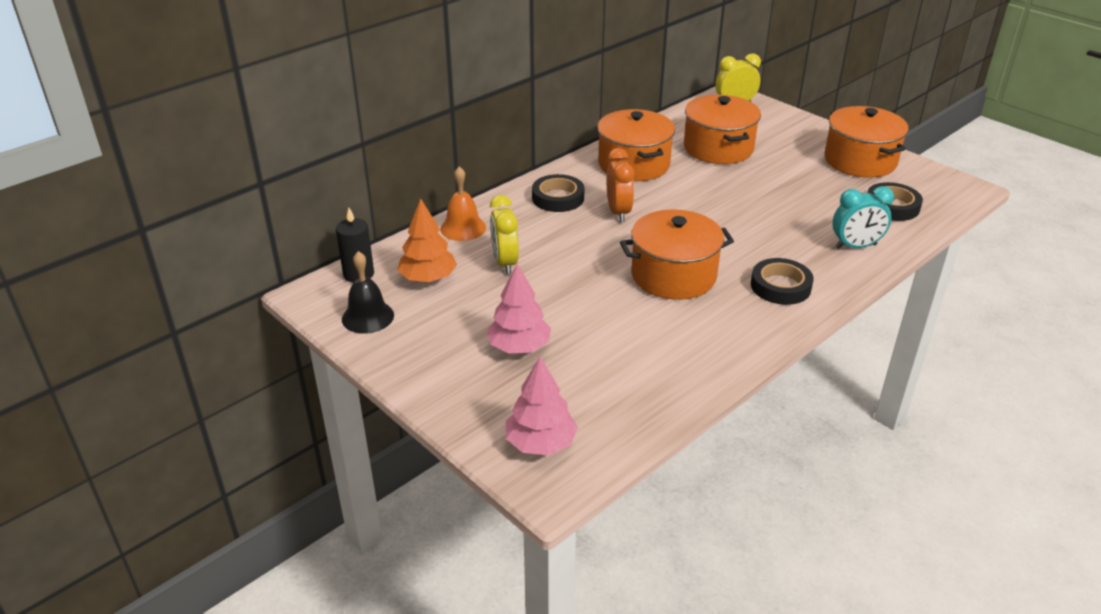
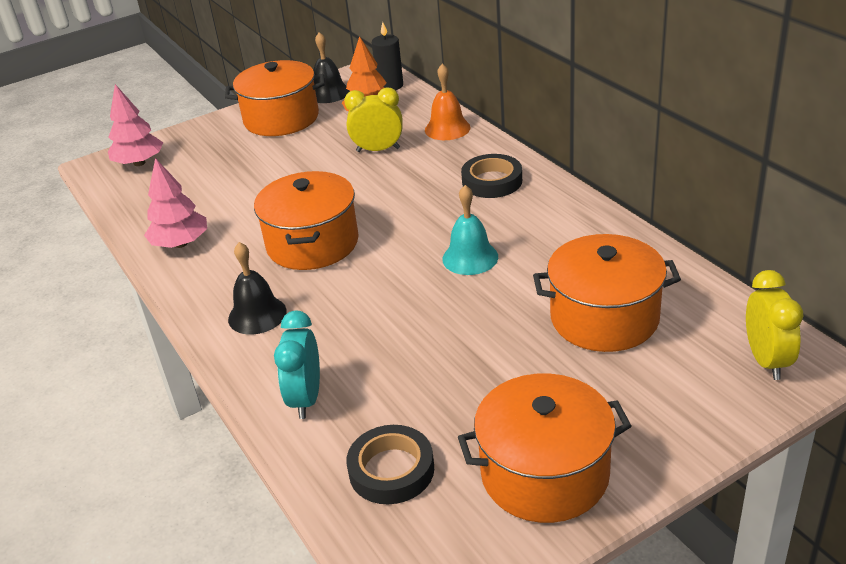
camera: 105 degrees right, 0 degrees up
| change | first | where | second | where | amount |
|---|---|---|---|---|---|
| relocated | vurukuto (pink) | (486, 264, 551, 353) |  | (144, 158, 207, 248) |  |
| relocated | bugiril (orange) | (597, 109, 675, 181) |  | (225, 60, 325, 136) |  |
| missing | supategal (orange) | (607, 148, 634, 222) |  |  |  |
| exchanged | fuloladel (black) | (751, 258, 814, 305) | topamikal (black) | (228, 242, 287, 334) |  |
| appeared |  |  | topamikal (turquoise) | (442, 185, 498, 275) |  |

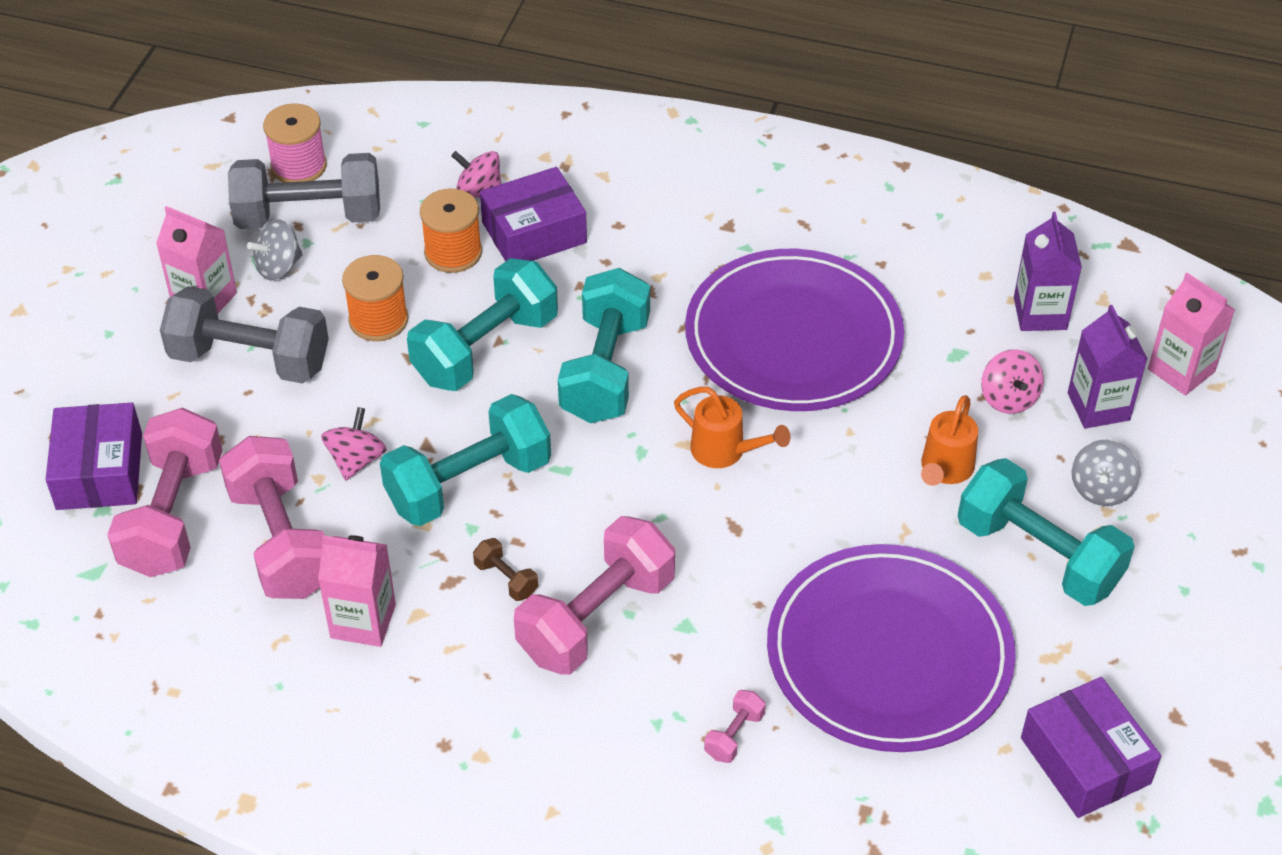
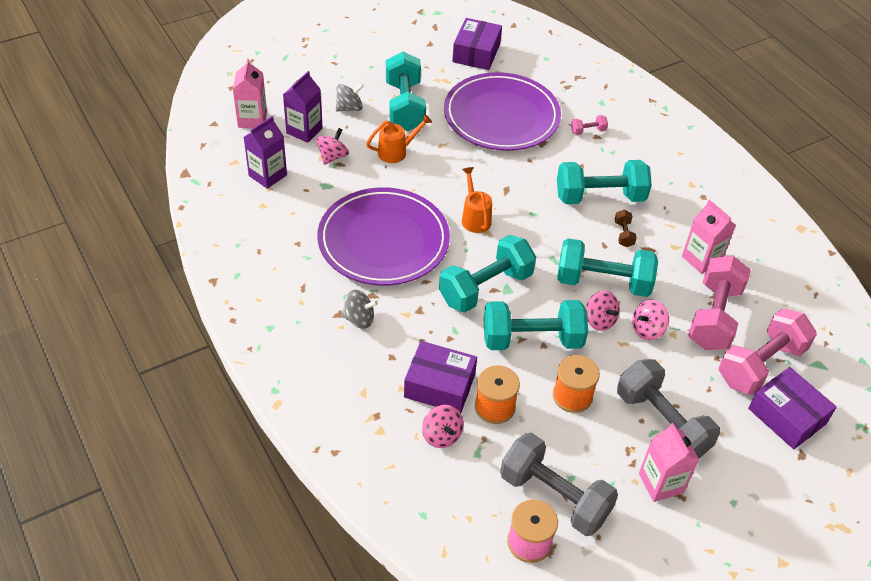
camera: 140 degrees left, 0 degrees up
| change | first | where | second | where | amount |
|---|---|---|---|---|---|
| spun | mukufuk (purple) | (45, 403, 142, 510) |  | (748, 367, 837, 449) | 75 degrees counterclockwise |
| relocated | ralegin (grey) | (247, 219, 303, 281) |  | (342, 290, 378, 329) |  |
| colour | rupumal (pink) | (514, 516, 675, 675) | rupumal (turquoise) | (557, 160, 652, 204) |  |
| appeared |  |  | ralegin (pink) | (586, 291, 620, 331) |  |

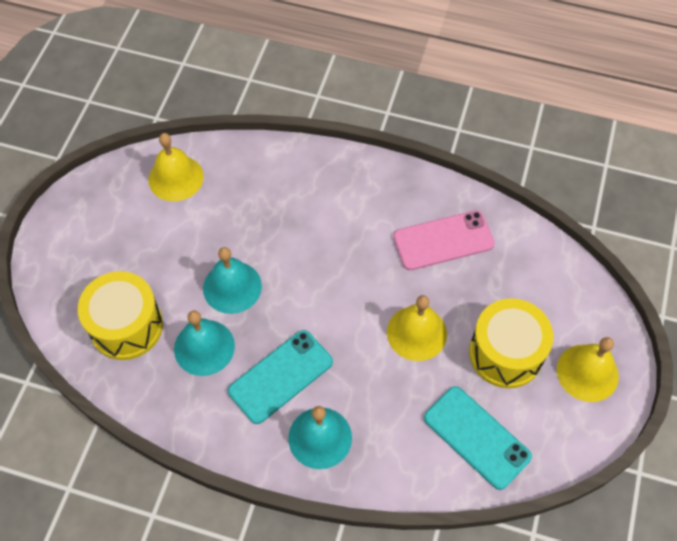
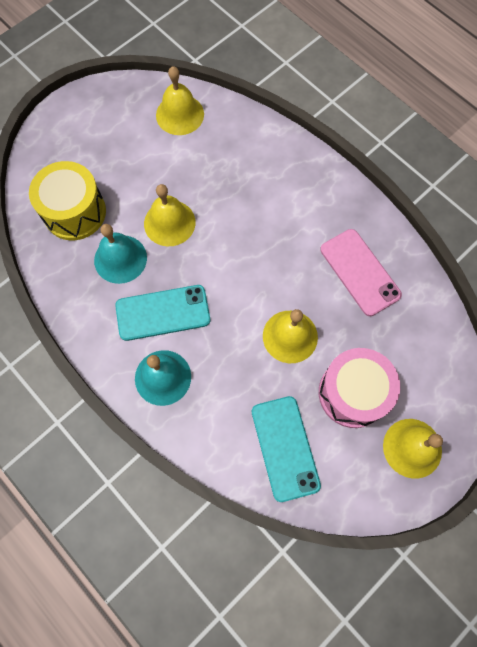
camera: 30 degrees right, 10 degrees up
| change | first | where | second | where | amount |
|---|---|---|---|---|---|
| colour | topamikal (turquoise) | (203, 247, 262, 314) | topamikal (yellow) | (144, 184, 196, 246) |  |
| spun | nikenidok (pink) | (393, 210, 495, 270) |  | (320, 229, 402, 316) | 45 degrees clockwise |
| colour | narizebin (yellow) | (469, 298, 553, 388) | narizebin (pink) | (319, 348, 400, 428) |  |

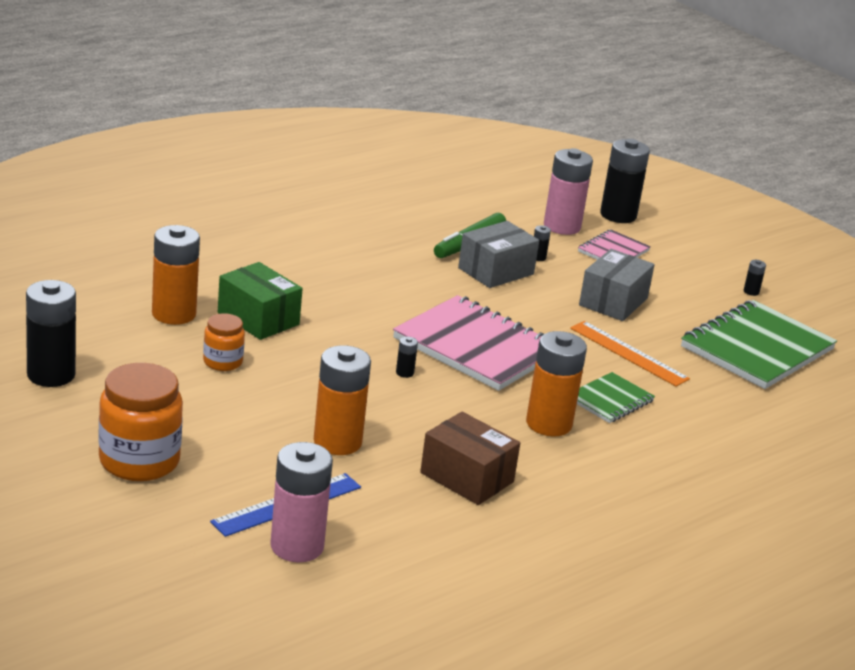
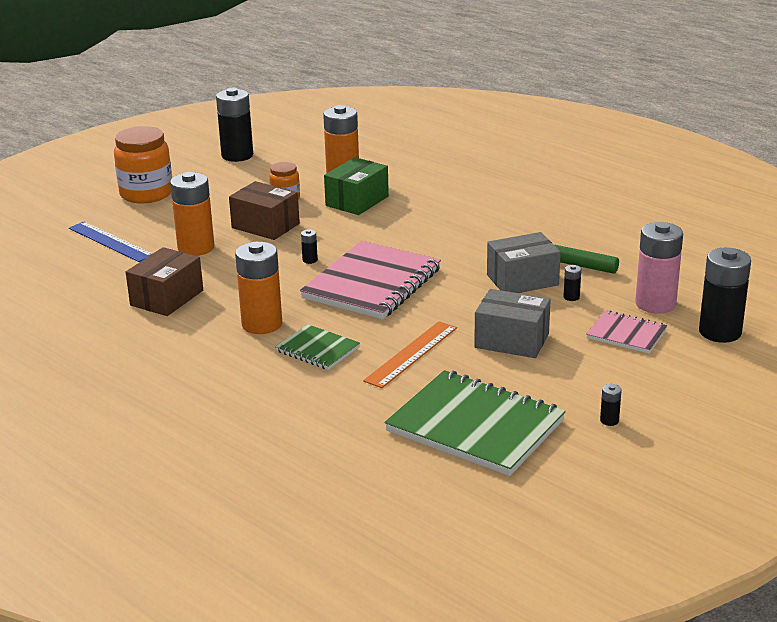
camera: 85 degrees right, 0 degrees up
| change | first | where | second | where | amount |
|---|---|---|---|---|---|
| missing | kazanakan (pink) | (270, 442, 333, 562) |  |  |  |
| spun | mukufuk (grey) | (458, 221, 539, 288) |  | (487, 232, 561, 293) | 60 degrees counterclockwise |
| appeared |  |  | mukufuk (brown) | (229, 181, 300, 240) |  |

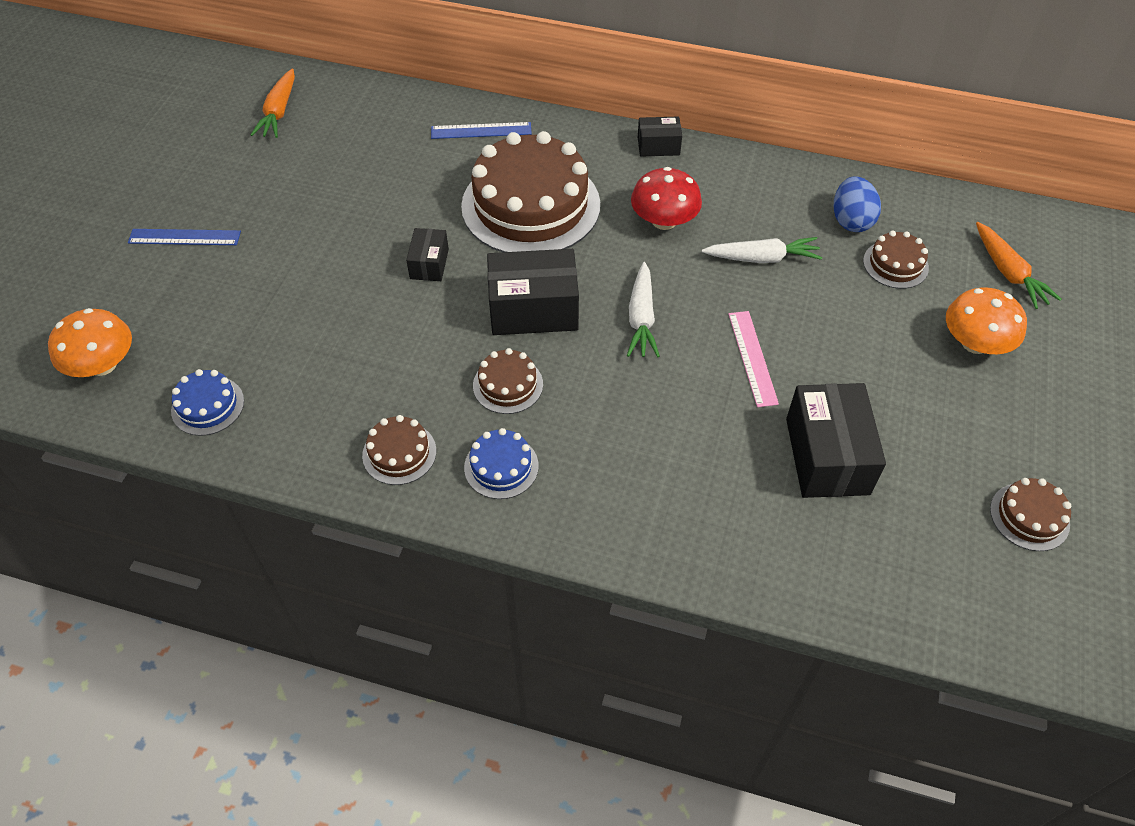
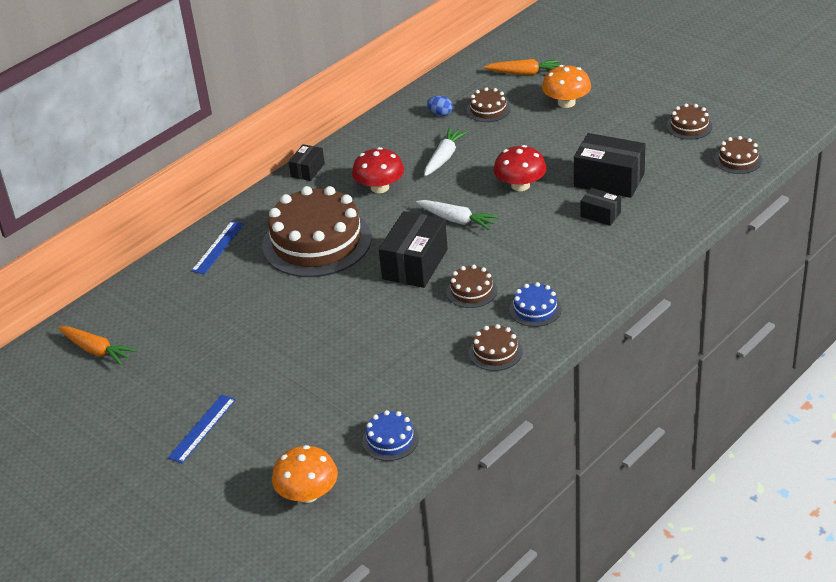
camera: 60 degrees left, 15 degrees down
| change | first | where | second | where | amount |
|---|---|---|---|---|---|
| relocated | mukufuk (black) | (406, 228, 449, 281) |  | (580, 188, 621, 226) |  |
| exchanged | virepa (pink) | (728, 311, 779, 407) | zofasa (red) | (494, 145, 546, 191) |  |
| size | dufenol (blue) | (834, 176, 881, 232) |  | (427, 96, 453, 116) | x0.64 |
| appeared |  |  | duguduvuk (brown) | (714, 136, 762, 174) |  |

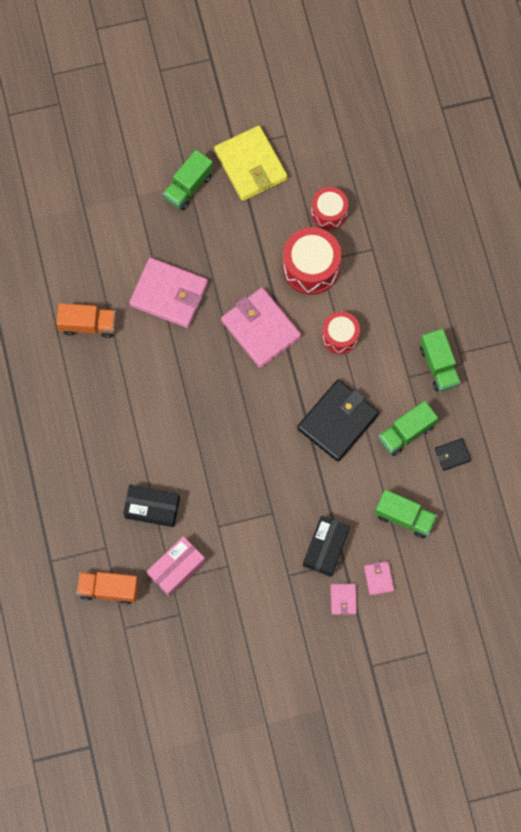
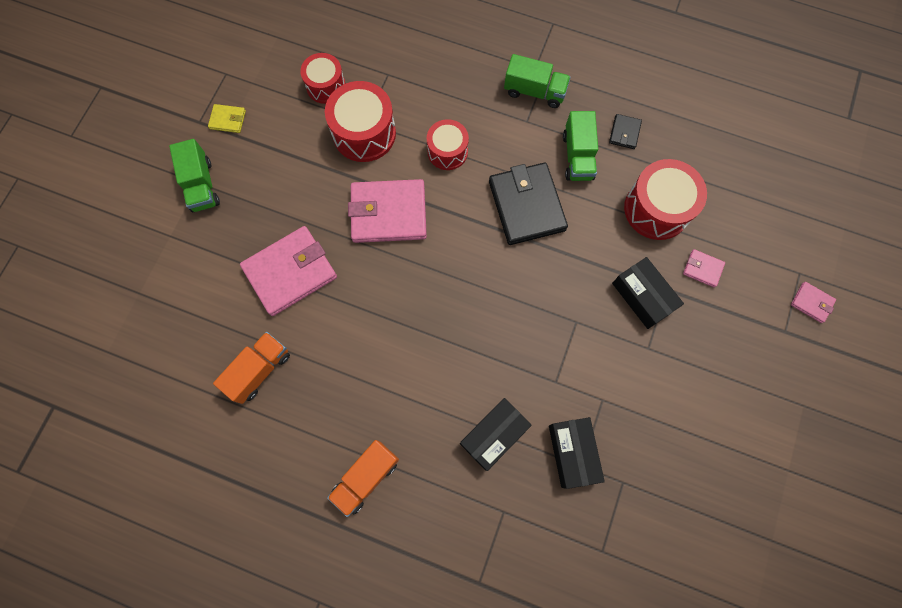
camera: 55 degrees left, 0 degrees up
| change | first | where | second | where | amount |
|---|---|---|---|---|---|
| relocated | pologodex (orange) | (76, 572, 138, 605) |  | (327, 440, 399, 517) |  |
| colour | mukufuk (pink) | (147, 536, 205, 596) | mukufuk (black) | (549, 417, 605, 489) |  |
| size | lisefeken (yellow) | (214, 126, 288, 201) |  | (208, 104, 246, 133) | x0.45 |
| relocated | lisefeken (pink) | (330, 583, 357, 615) |  | (791, 282, 836, 323) |  |
| exchanged | pologodex (green) | (375, 489, 437, 538) | narizebin (red) | (624, 159, 707, 240) |  |

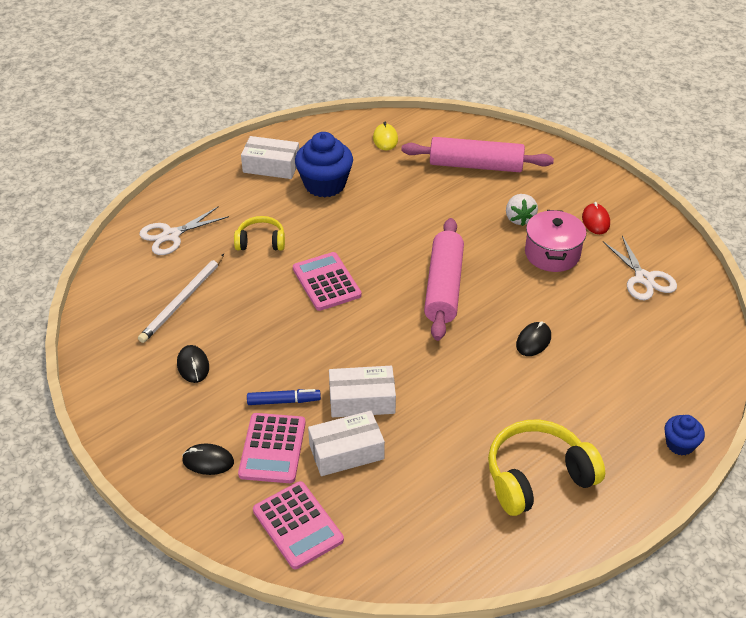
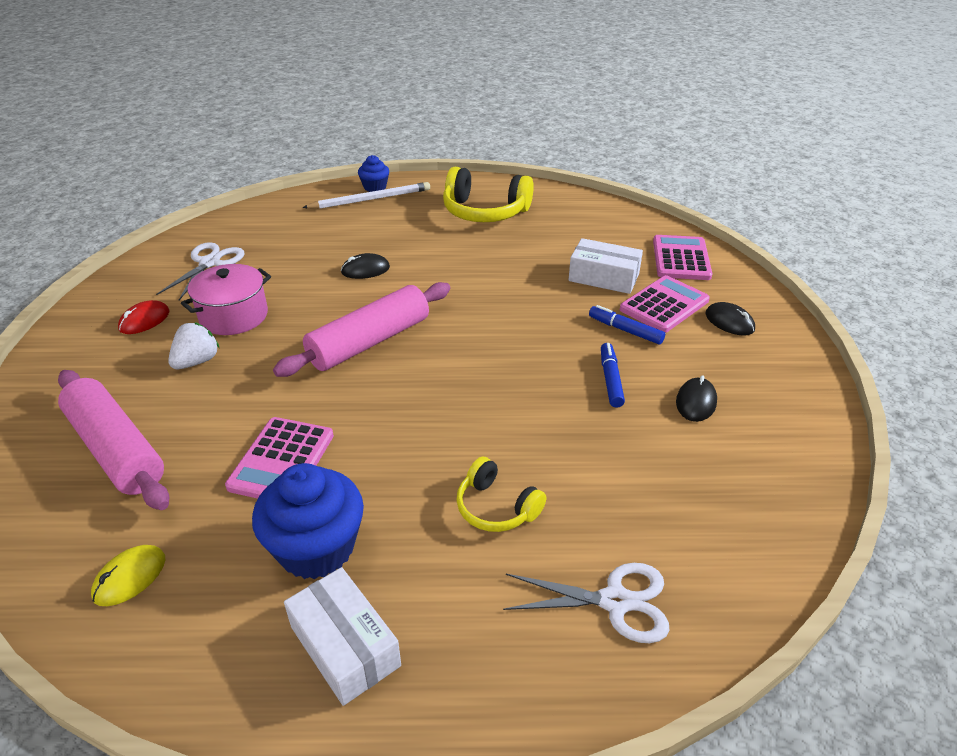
camera: 140 degrees left, 5 degrees down
| change | first | where | second | where | amount |
|---|---|---|---|---|---|
| relocated | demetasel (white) | (138, 254, 224, 343) |  | (302, 182, 430, 209) |  |
| relocated | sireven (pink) | (293, 252, 361, 311) |  | (225, 417, 334, 499) |  |
| missing | mukufuk (white) | (329, 366, 396, 417) |  |  |  |
| appeared |  |  | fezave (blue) | (601, 343, 625, 408) |  |

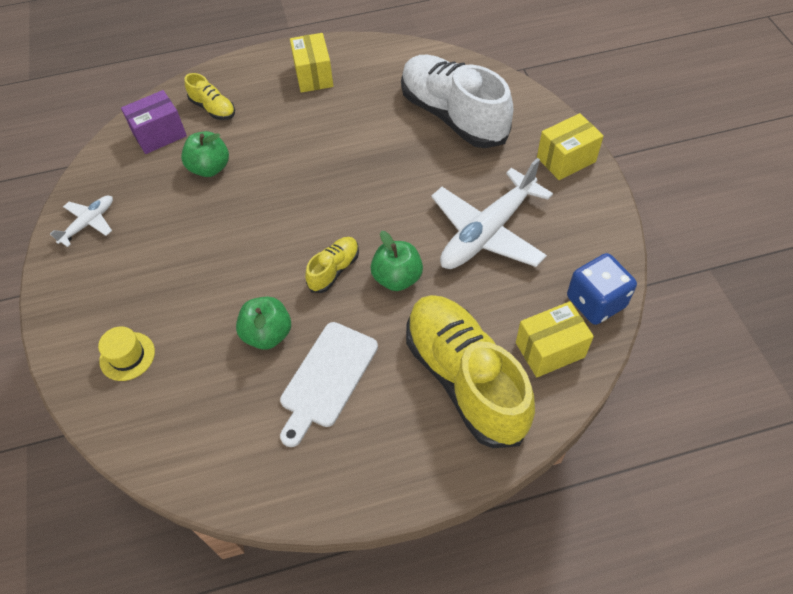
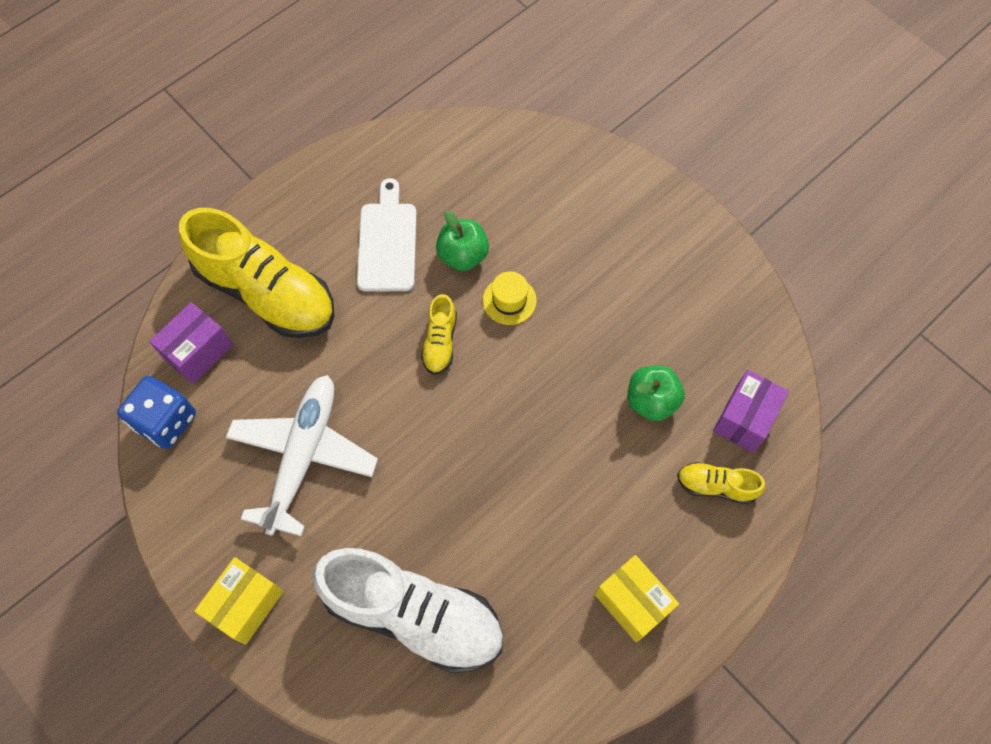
camera: 150 degrees right, 10 degrees up
| change | first | where | second | where | amount |
|---|---|---|---|---|---|
| missing | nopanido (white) | (50, 196, 113, 247) |  |  |  |
| relocated | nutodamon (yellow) | (98, 326, 155, 381) |  | (483, 271, 537, 325) |  |
| missing | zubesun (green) | (371, 231, 423, 291) |  |  |  |
| colour | mukufuk (yellow) | (516, 301, 594, 377) | mukufuk (purple) | (149, 302, 233, 384) |  |

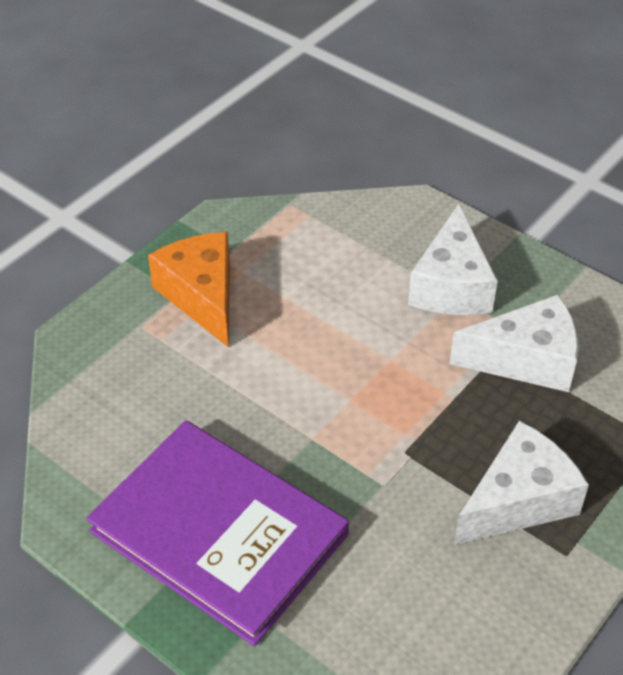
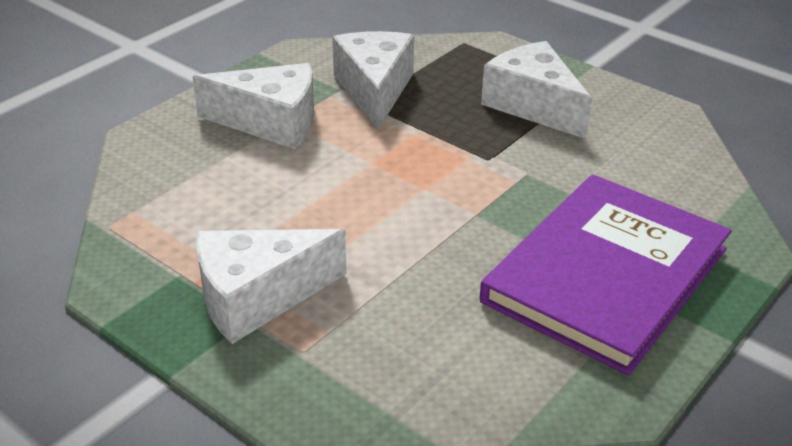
camera: 90 degrees left, 10 degrees down
| change | first | where | second | where | amount |
|---|---|---|---|---|---|
| colour | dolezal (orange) | (148, 232, 230, 347) | dolezal (white) | (196, 229, 347, 344) |  |

